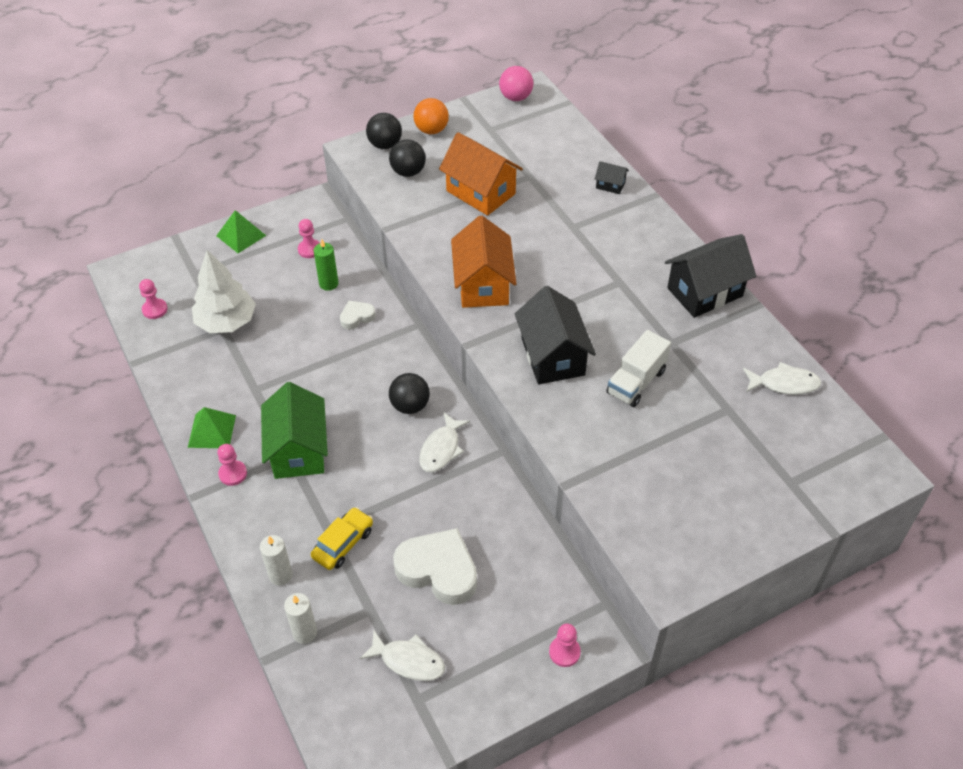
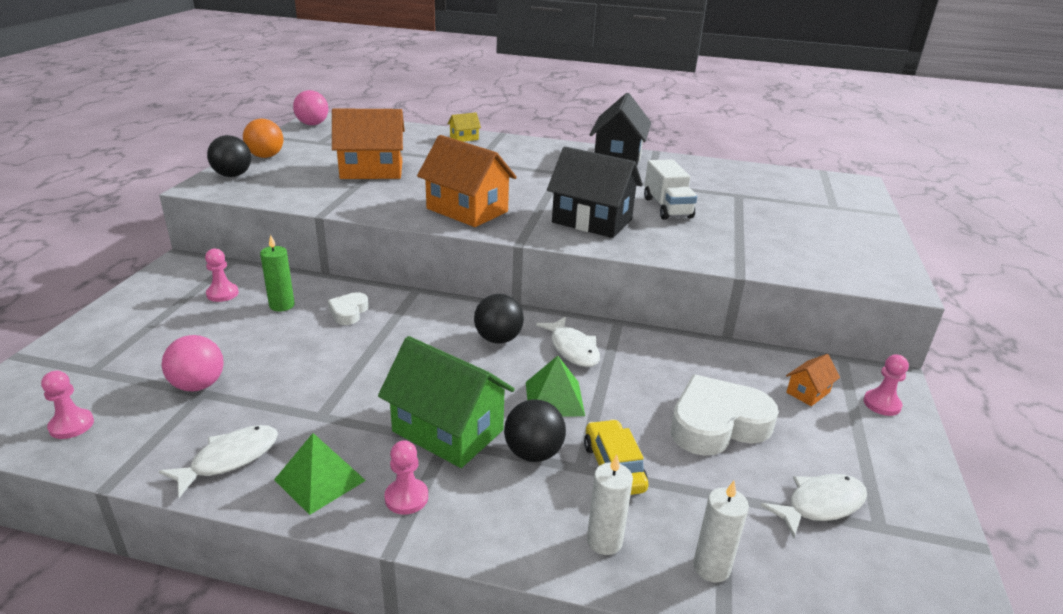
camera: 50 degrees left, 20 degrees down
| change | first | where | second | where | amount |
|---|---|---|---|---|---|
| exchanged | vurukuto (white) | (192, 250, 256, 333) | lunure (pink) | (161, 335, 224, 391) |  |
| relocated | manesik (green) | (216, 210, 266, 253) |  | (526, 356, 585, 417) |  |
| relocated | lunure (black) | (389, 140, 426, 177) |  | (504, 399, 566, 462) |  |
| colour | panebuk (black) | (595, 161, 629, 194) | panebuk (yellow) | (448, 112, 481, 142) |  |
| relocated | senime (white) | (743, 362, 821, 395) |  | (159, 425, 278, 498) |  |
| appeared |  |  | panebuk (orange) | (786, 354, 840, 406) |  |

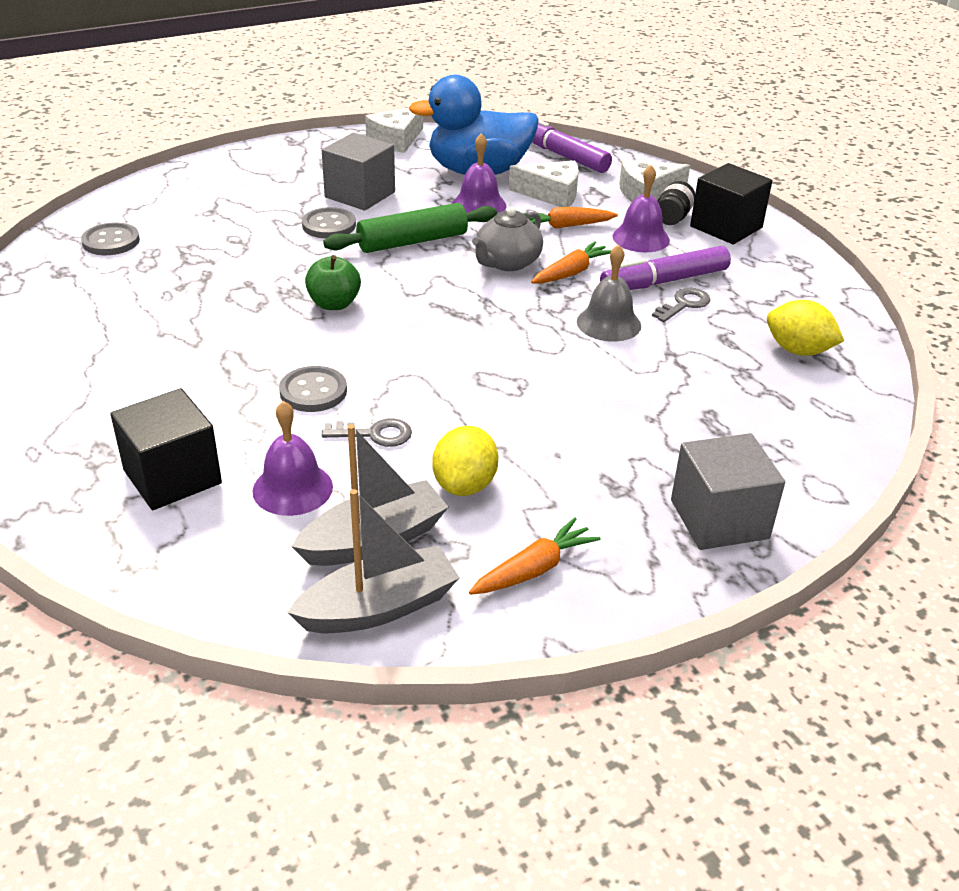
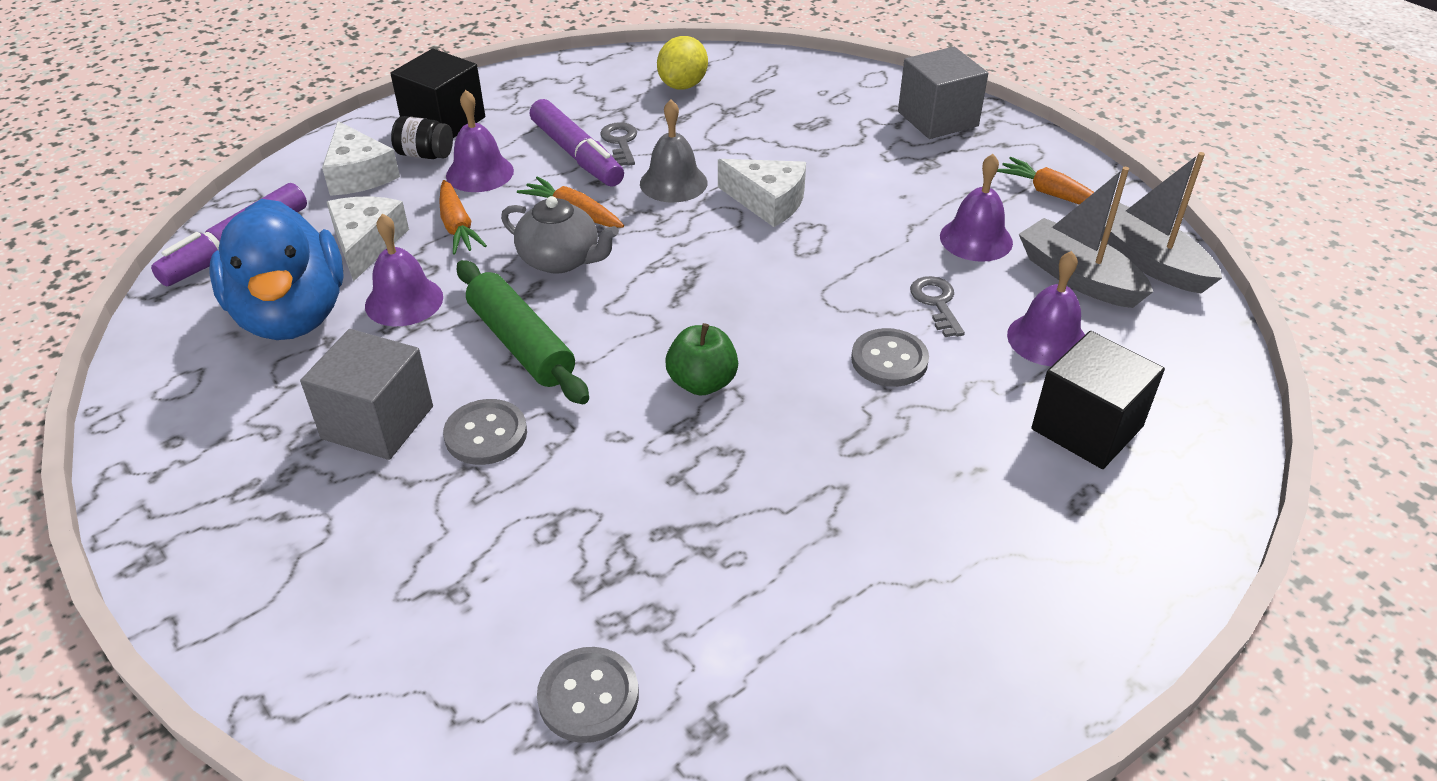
camera: 100 degrees left, 5 degrees up
| change | first | where | second | where | amount |
|---|---|---|---|---|---|
| relocated | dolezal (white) | (365, 108, 423, 153) |  | (718, 159, 806, 227) |  |
| exchanged | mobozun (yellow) | (432, 426, 498, 496) | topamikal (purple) | (940, 154, 1013, 262) |  |
| spun | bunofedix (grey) | (652, 288, 710, 322) |  | (600, 122, 637, 166) | 45 degrees clockwise |

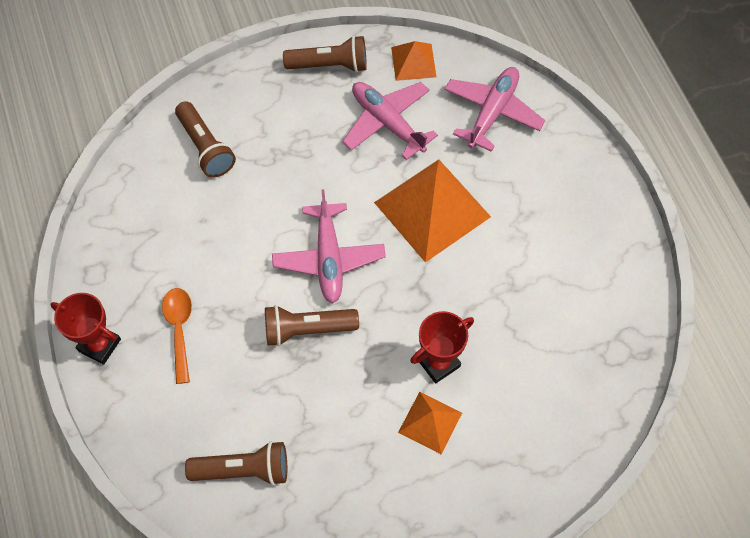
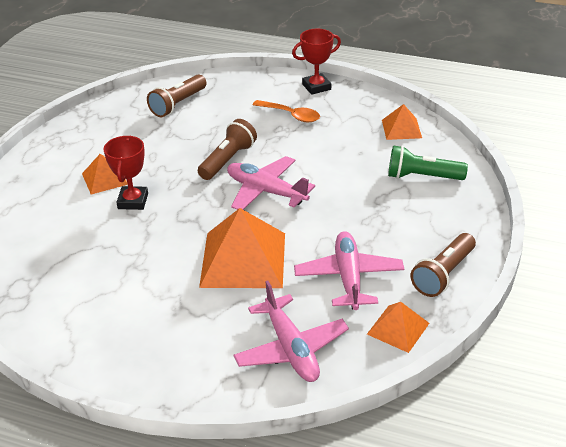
camera: 130 degrees right, 25 degrees down
| change | first | where | second | where | amount |
|---|---|---|---|---|---|
| colour | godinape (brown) | (175, 101, 236, 178) | godinape (green) | (388, 145, 468, 180) |  |
| spun | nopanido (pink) | (342, 82, 438, 160) |  | (294, 231, 404, 310) | 90 degrees counterclockwise |
| appeared |  |  | manesik (orange) | (382, 104, 422, 140) |  |

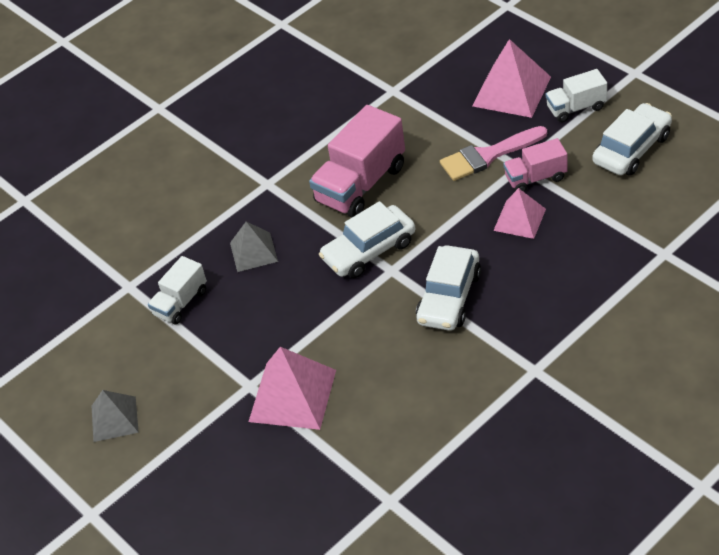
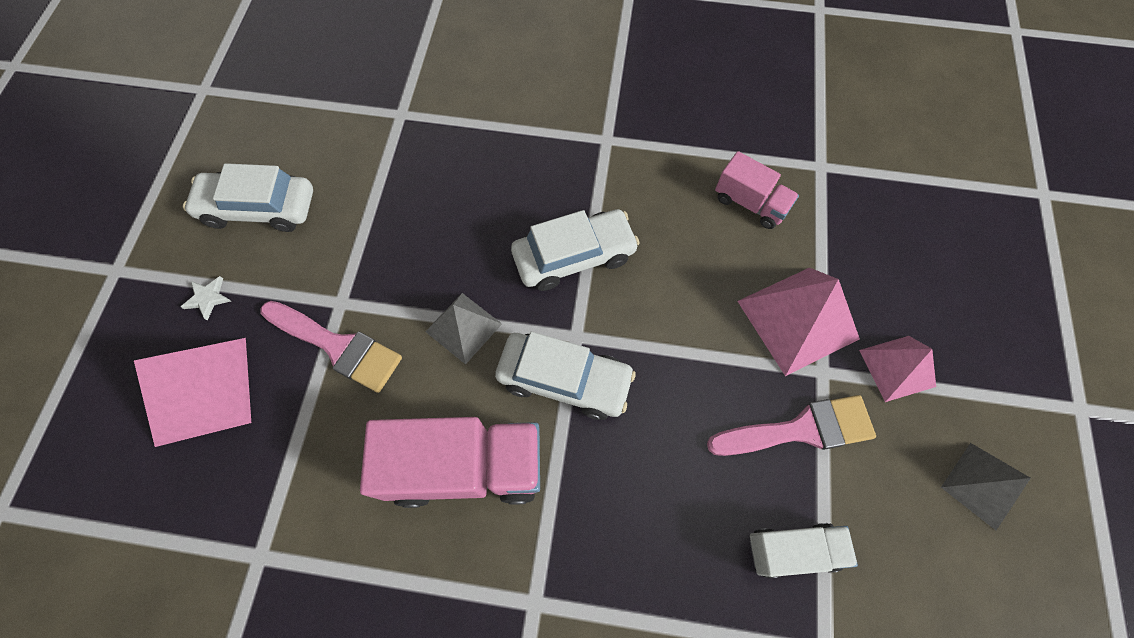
camera: 135 degrees left, 20 degrees up
| change | first | where | second | where | amount |
|---|---|---|---|---|---|
| relocated | manesik (grey) | (230, 222, 278, 272) |  | (425, 293, 502, 364) |  |
| relocated | manesik (pink) | (493, 188, 546, 239) |  | (859, 336, 936, 402) |  |
| relocated | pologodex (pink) | (503, 138, 568, 192) |  | (715, 151, 799, 229) |  |
| exchanged | pologodex (white) | (546, 69, 607, 122) | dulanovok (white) | (181, 276, 231, 320) |  |
| appeared |  |  | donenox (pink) | (707, 395, 876, 456) |  |

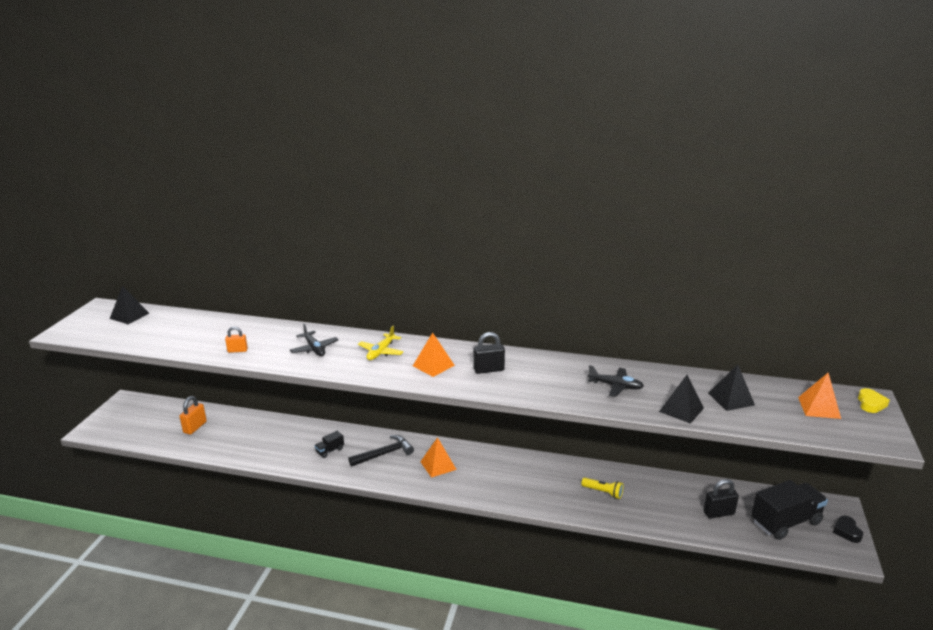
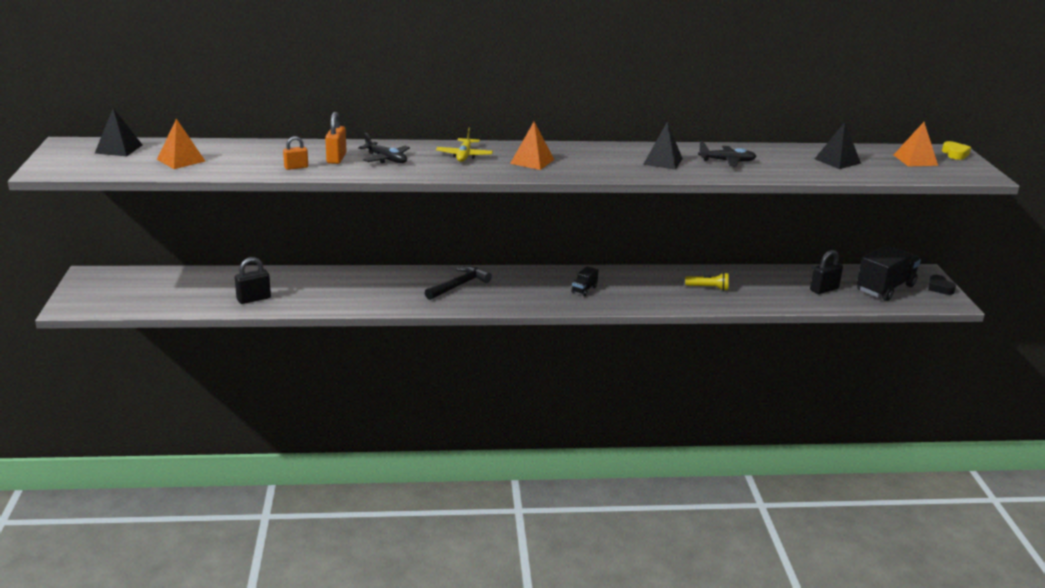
camera: 20 degrees left, 0 degrees up
| change | first | where | second | where | amount |
|---|---|---|---|---|---|
| relocated | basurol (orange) | (179, 396, 207, 435) |  | (325, 112, 346, 164) |  |
| relocated | pologodex (black) | (315, 431, 344, 458) |  | (571, 266, 599, 296) |  |
| relocated | manesik (orange) | (420, 437, 457, 478) |  | (157, 119, 205, 169) |  |
| relocated | basurol (black) | (473, 332, 505, 374) |  | (235, 257, 271, 304) |  |
| relocated | manesik (black) | (659, 375, 704, 424) |  | (643, 122, 683, 170) |  |

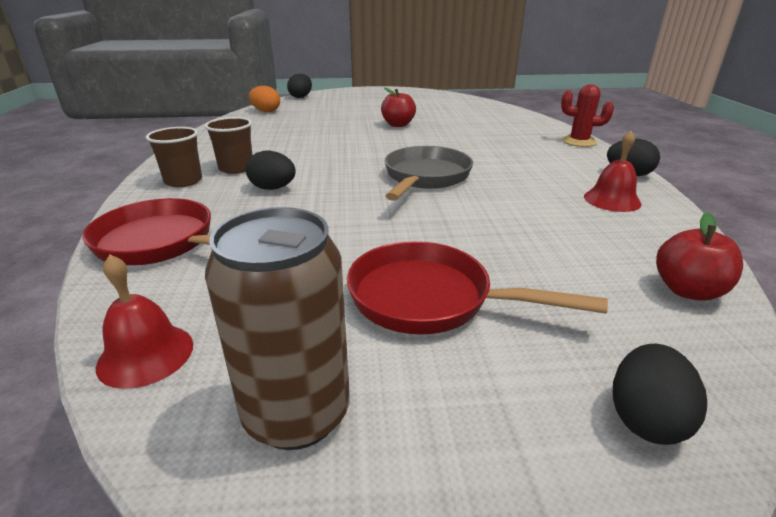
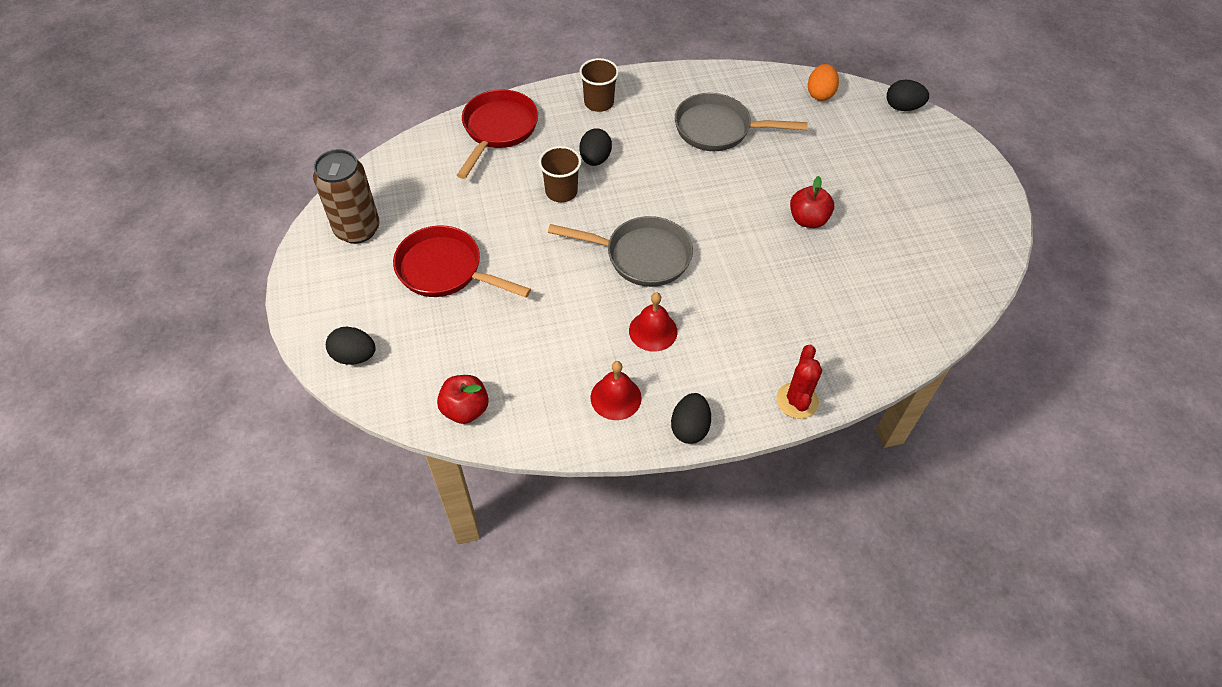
camera: 80 degrees right, 25 degrees up
| change | first | where | second | where | amount |
|---|---|---|---|---|---|
| relocated | topamikal (red) | (96, 255, 193, 389) |  | (629, 293, 678, 352) |  |
| relocated | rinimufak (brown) | (205, 117, 252, 174) |  | (539, 146, 581, 202) |  |
| spun | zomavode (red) | (347, 241, 608, 334) |  | (393, 225, 531, 298) | 75 degrees counterclockwise |
| appeared |  |  | zomavode (grey) | (675, 93, 808, 151) |  |

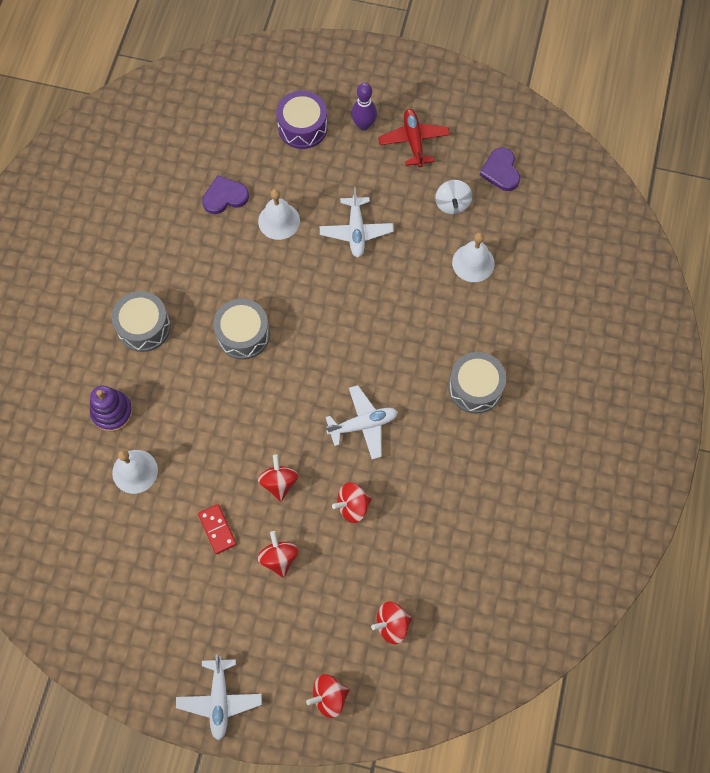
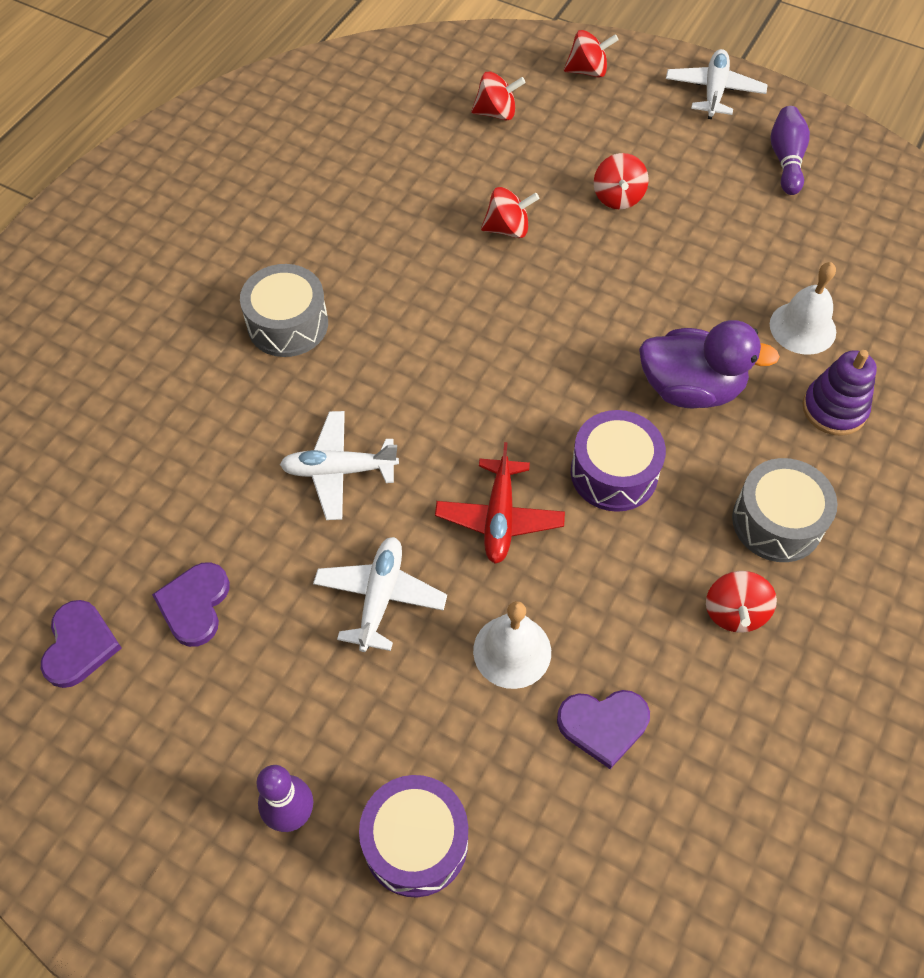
camera: 165 degrees left, 10 degrees down
| change | first | where | second | where | amount |
|---|---|---|---|---|---|
| missing | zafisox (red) | (198, 504, 237, 554) |  |  |  |
| colour | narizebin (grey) | (213, 298, 270, 360) | narizebin (purple) | (571, 410, 666, 512) |  |
| relocated | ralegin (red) | (258, 454, 298, 502) |  | (706, 571, 777, 633) |  |
| relocated | nopanido (white) | (326, 385, 398, 460) |  | (280, 411, 399, 520) |  |
| relocated | nopanido (red) | (378, 109, 450, 167) |  | (435, 442, 565, 564) |  |
| exchanged | ralegin (white) | (435, 180, 472, 214) | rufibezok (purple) | (152, 562, 230, 647) |  |
| missing | topamikal (white) | (452, 232, 495, 282) |  |  |  |
| appeared |  |  | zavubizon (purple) | (639, 320, 780, 408) |  |
| appeared |  |  | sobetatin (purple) | (771, 106, 810, 195) |  |

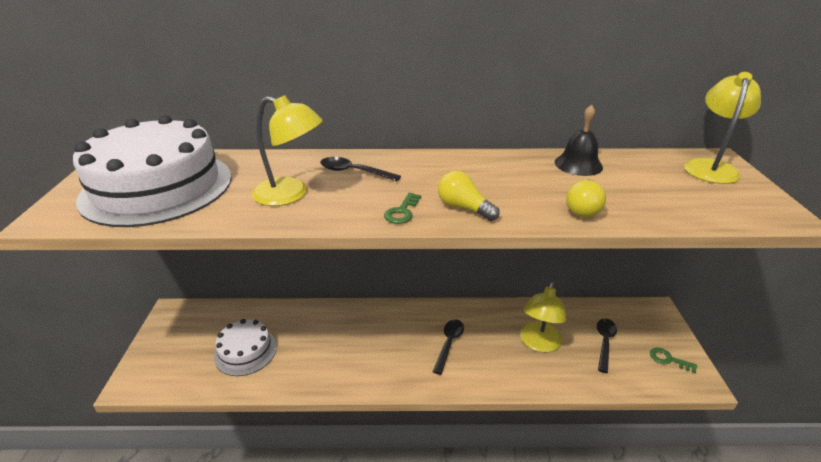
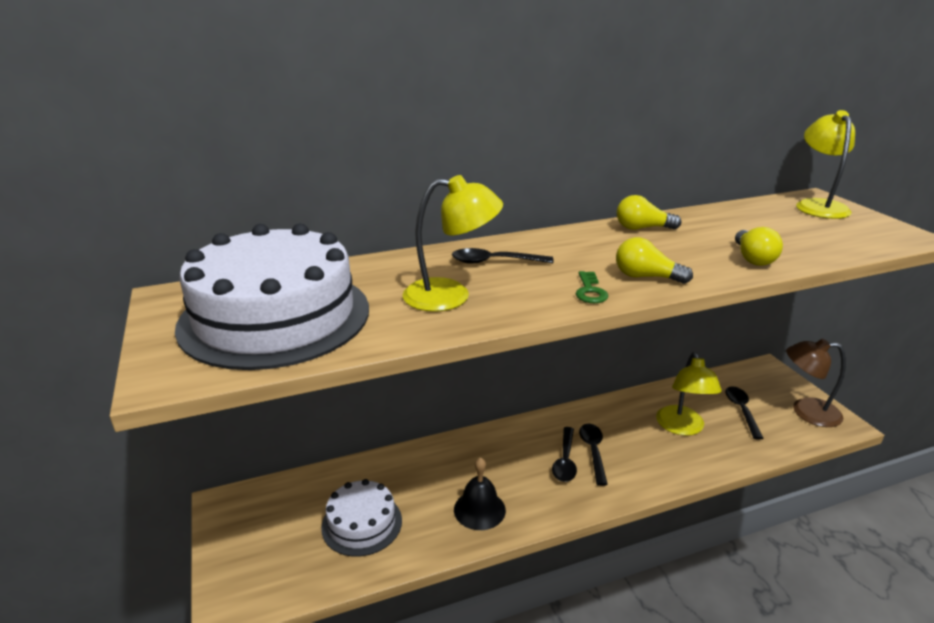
camera: 20 degrees left, 5 degrees down
| change | first | where | second | where | amount |
|---|---|---|---|---|---|
| relocated | topamikal (black) | (555, 105, 603, 176) |  | (454, 457, 506, 530) |  |
| exchanged | bunofedix (green) | (650, 347, 697, 373) | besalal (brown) | (786, 339, 846, 427) |  |
| appeared |  |  | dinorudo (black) | (552, 427, 577, 482) |  |
| appeared |  |  | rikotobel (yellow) | (617, 195, 681, 230) |  |

